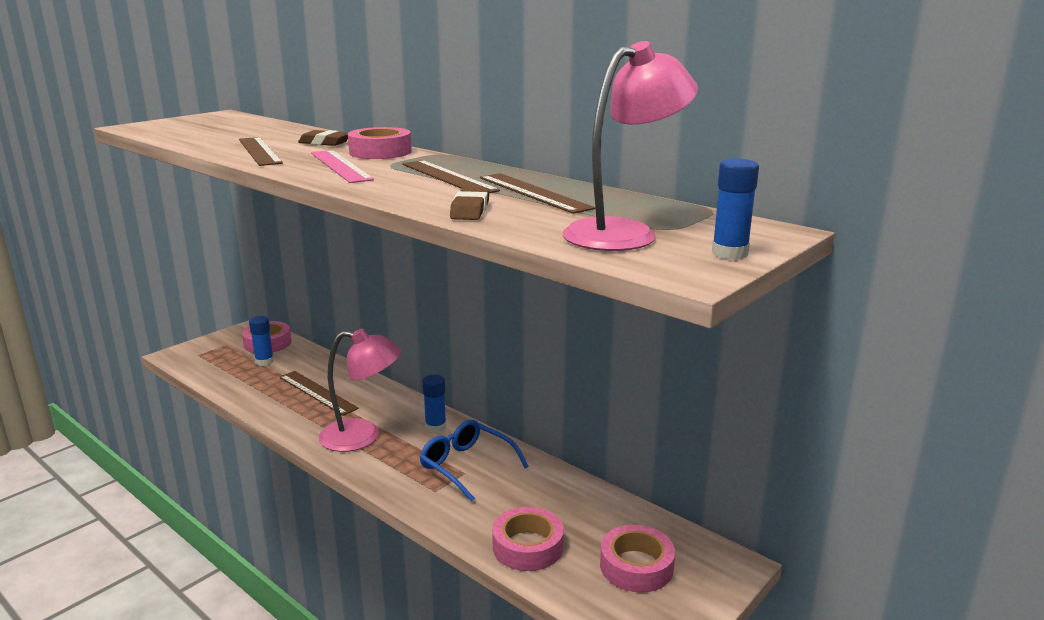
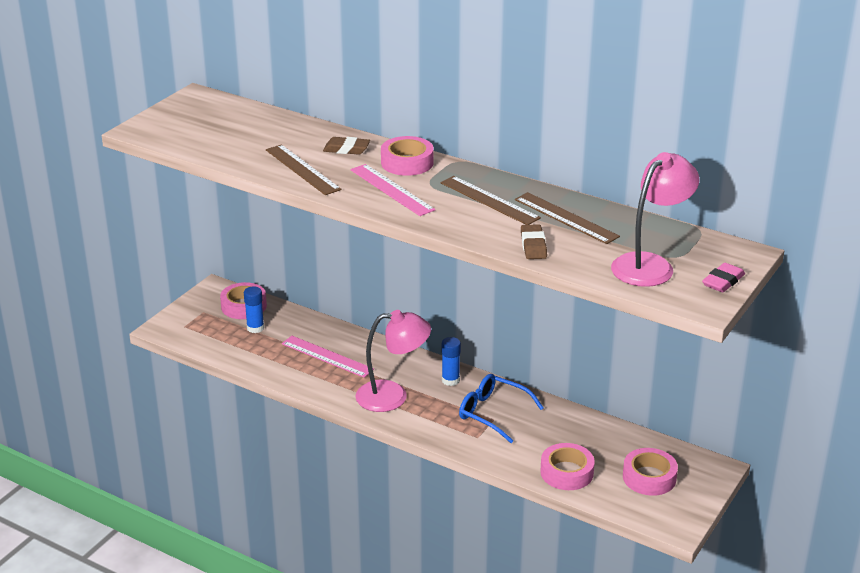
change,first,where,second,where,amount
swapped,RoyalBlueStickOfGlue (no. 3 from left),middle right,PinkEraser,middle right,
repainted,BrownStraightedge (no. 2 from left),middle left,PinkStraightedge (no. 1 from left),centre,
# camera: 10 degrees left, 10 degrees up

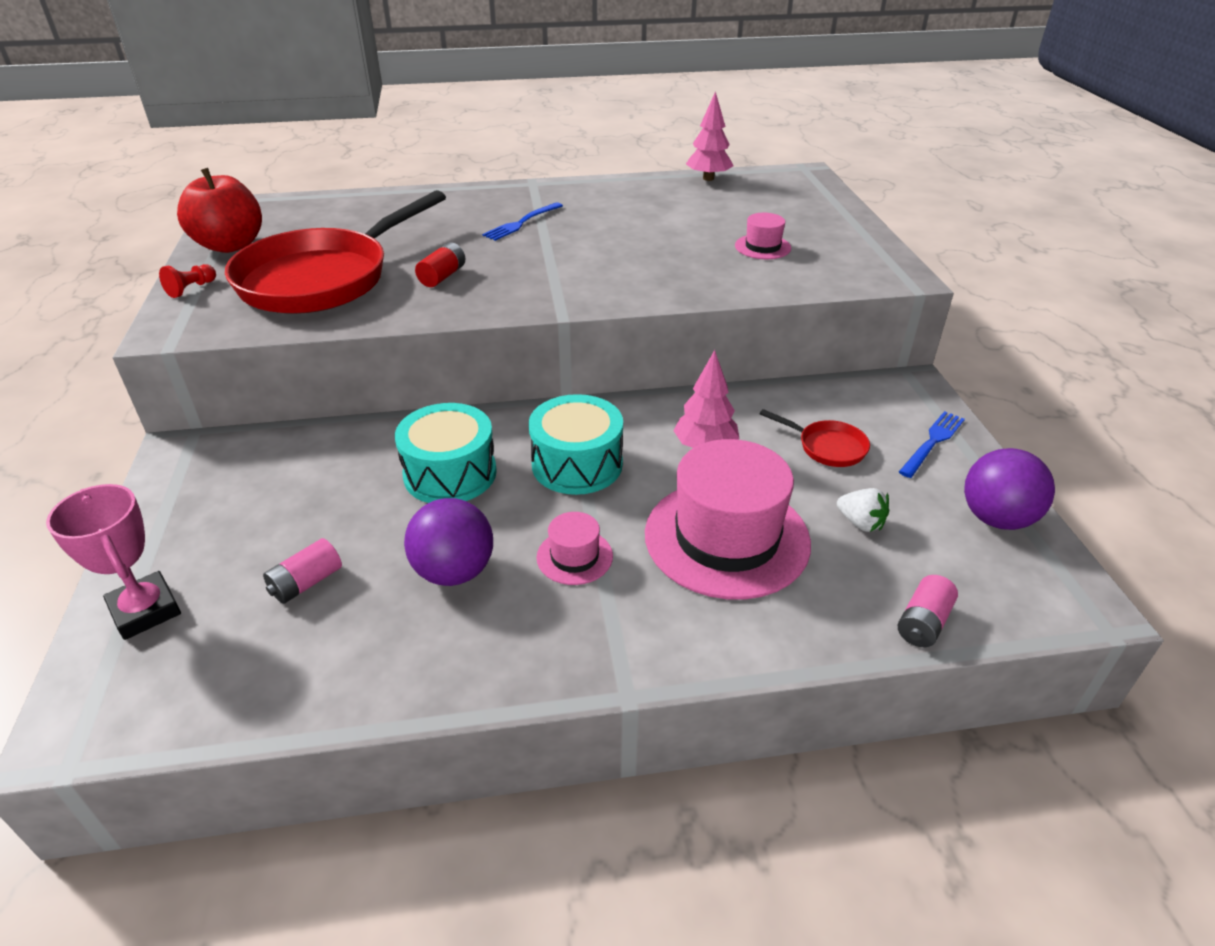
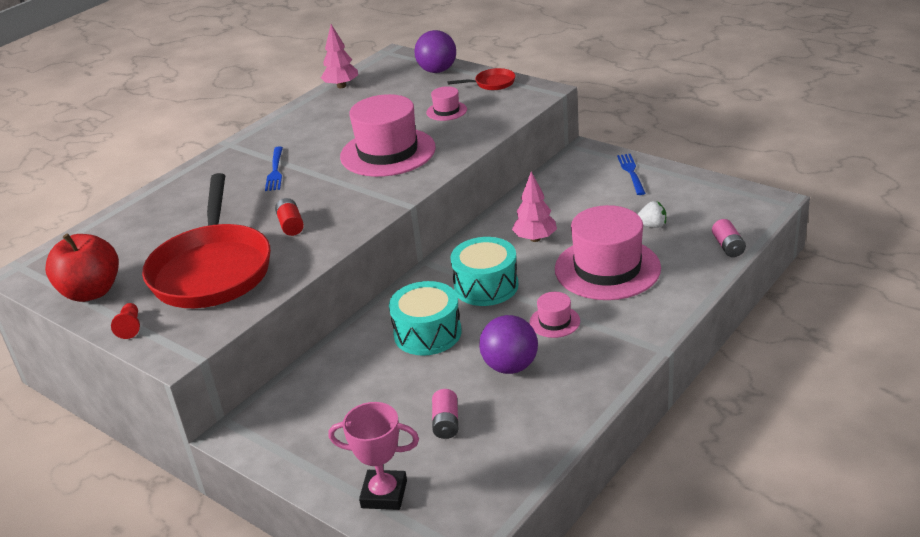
change,first,where,second,where,amount
shifted,CrimsonPan (no. 2 from left),middle right,,top centre,
shifted,RoyalPurpleBall (no. 2 from left in the first image),middle right,RoyalPurpleBall (no. 1 from left),top centre,
new,,,PinkTallHat (no. 1 from left),top centre,
# camera: 40 degrees left, 5 degrees down

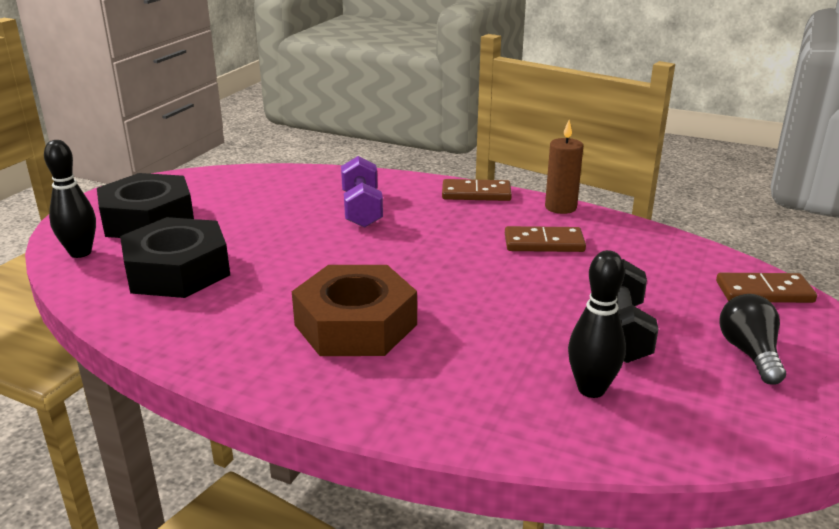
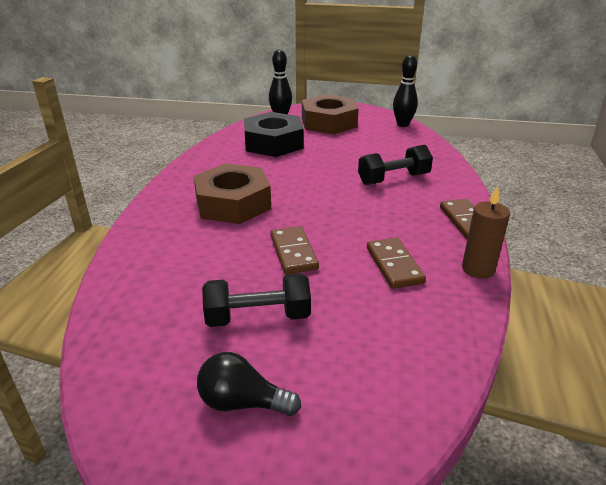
change,first,where,second,where,amount
repainted,RoyalPurpleDumbbell,centre,BlackDumbbell (no. 2 from left),centre,
repainted,BlackHexagonNut (no. 1 from left),middle left,BrownHexagonNut (no. 2 from left),top centre,
shifted,BlackTenpin (no. 2 from left),middle right,,top right,
shifted,BrownDominoTile (no. 3 from left in the first image),middle right,BrownDominoTile (no. 1 from left),centre,
rotated,BlackLightBulb,middle right,,bottom centre,150 degrees counterclockwise
# camera: 75 degrees right, 5 degrees up

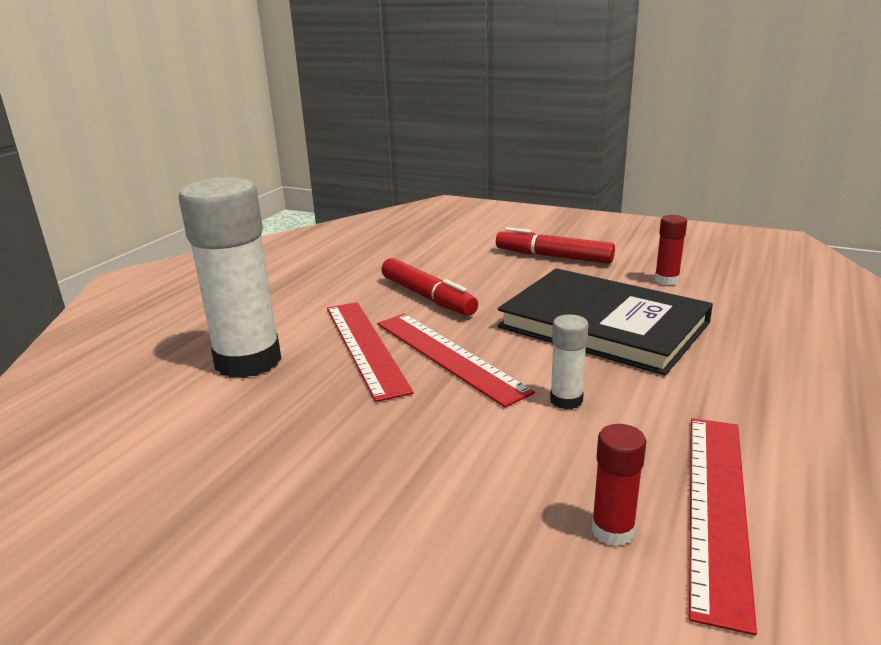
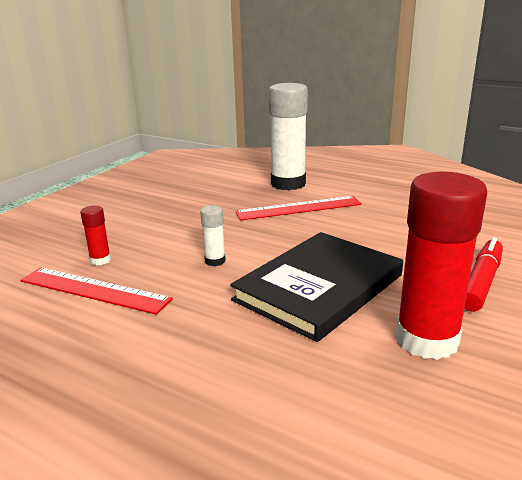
change,first,where,second,where,amount
scaled,CrimsonStickOfGlue (no. 2 from left),middle right,,middle right,x2.29
gone,CrimsonFeltPen (no. 1 from left),centre,,,
gone,CrimsonStraightedge (no. 2 from left),centre,,,
# camera: 95 degrees right, 0 degrees up

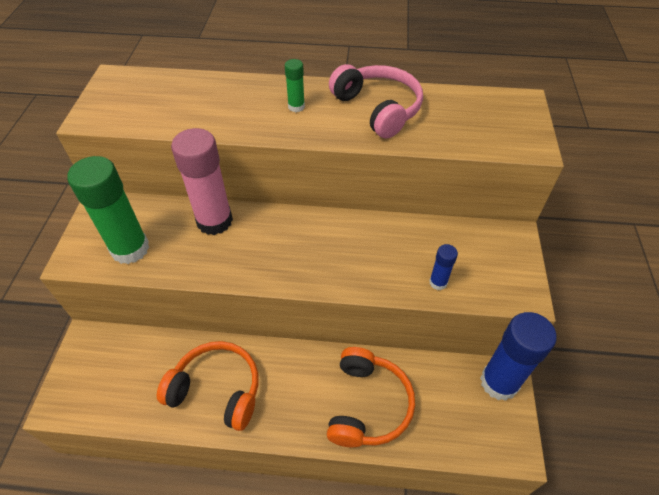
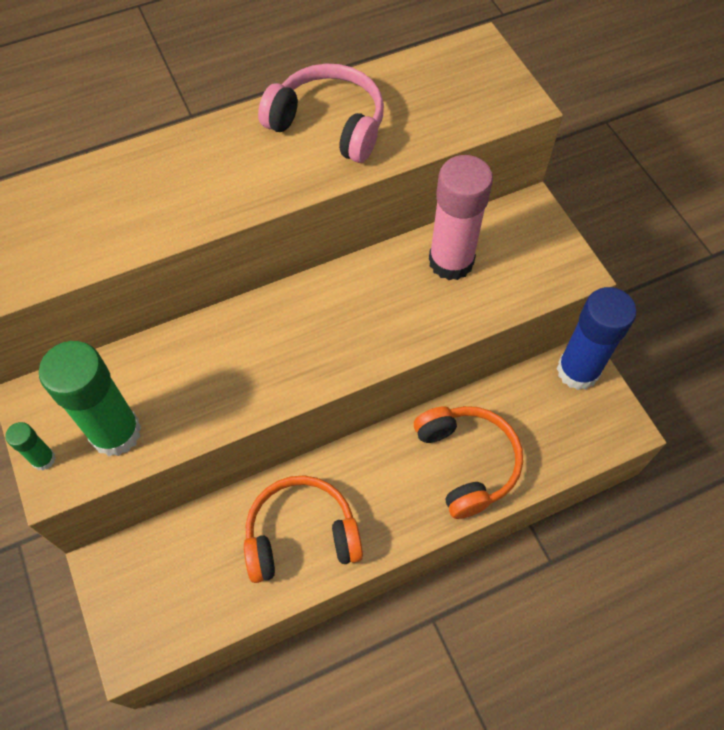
change,first,where,second,where,amount
shifted,GreenStickOfGlue (no. 2 from left in the first image),top centre,GreenStickOfGlue (no. 1 from left),middle left,
shifted,PinkStickOfGlue,middle left,,top centre,
gone,RoyalBlueStickOfGlue (no. 1 from left),middle right,,,
# camera: 30 degrees left, 10 degrees up

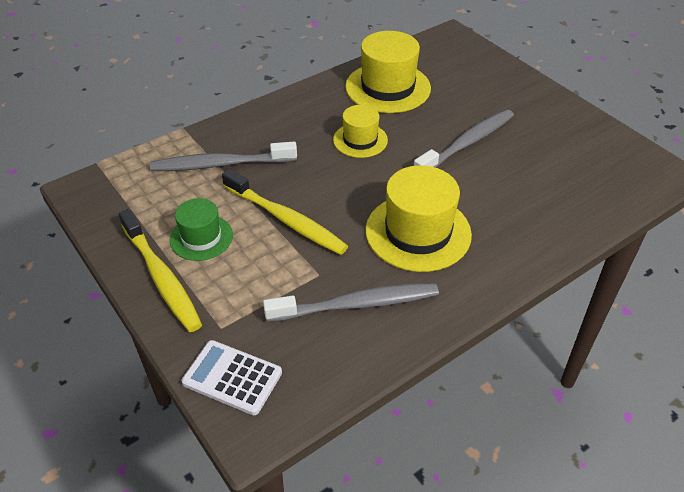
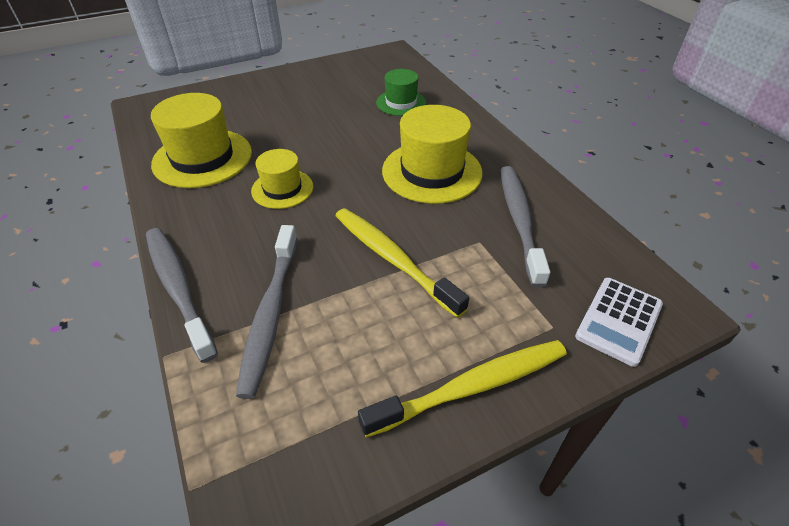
change,first,where,second,where,amount
shifted,GrayToothBrush (no. 3 from left in the first image),top right,GrayToothBrush (no. 1 from left),middle left,
rotated,YellowToothBrush (no. 2 from left in the first image),centre,YellowToothBrush (no. 1 from left),centre,90 degrees counterclockwise
shifted,GreenTallHat,middle left,,top centre,
# camera: 80 degrees left, 0 degrees up

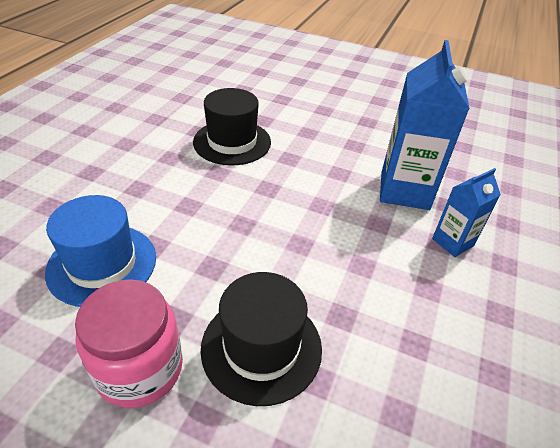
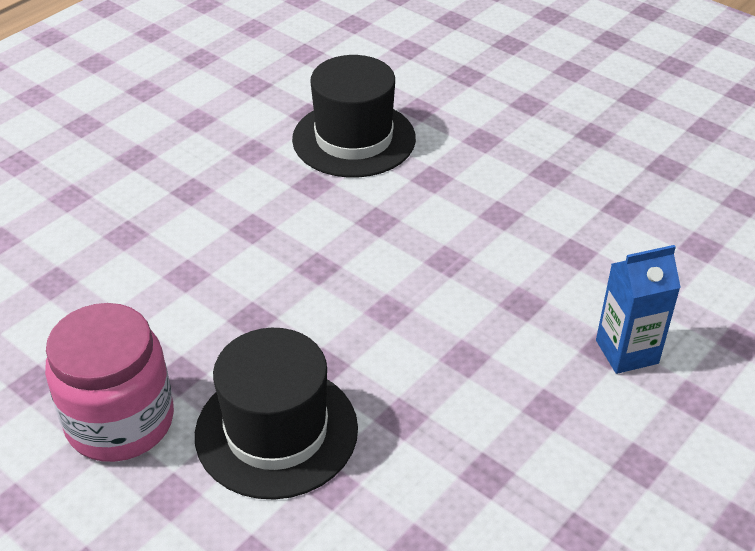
change,first,where,second,where,amount
gone,RoyalBlueMilkCarton (no. 1 from left),top right,,,
gone,RoyalBlueTallHat,middle left,,,
# camera: 20 degrees right, 0 degrees up

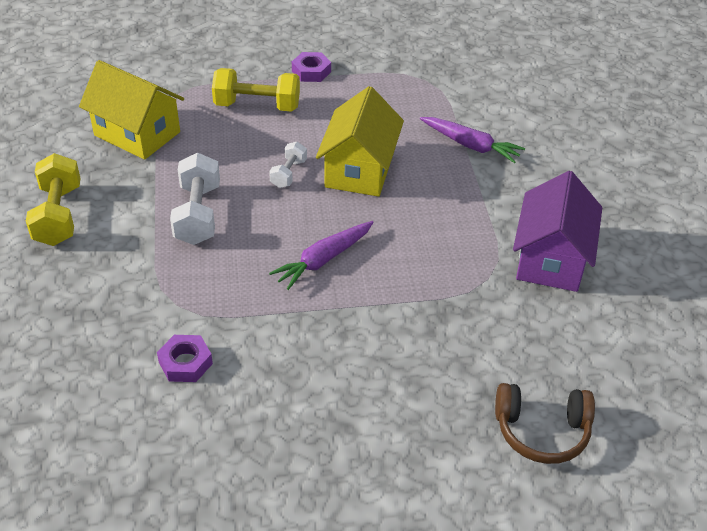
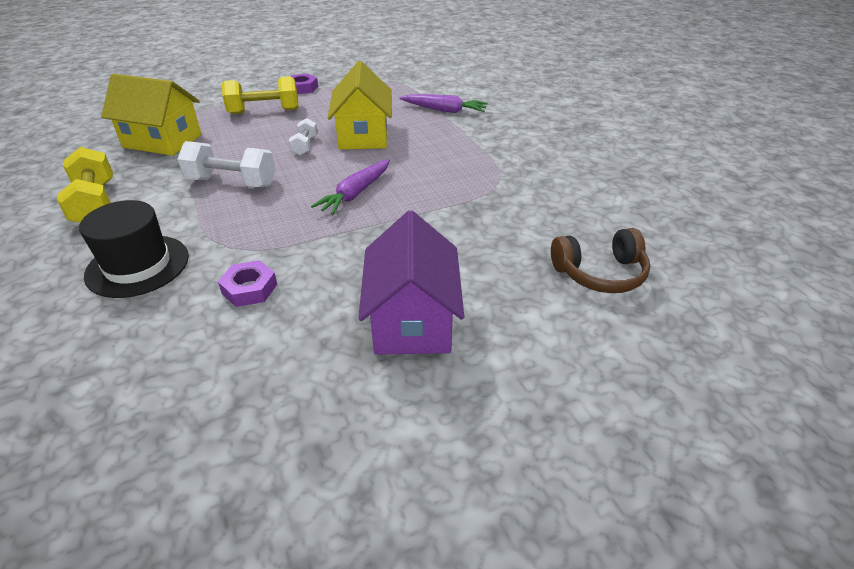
change,first,where,second,where,amount
rotated,PureWhiteDumbbell (no. 1 from left),middle left,,top left,60 degrees counterclockwise
shifted,RoyalPurpleToyHouse,middle right,,centre,
new,,,BlackTallHat,middle left,
# camera: 15 degrees left, 5 degrees down

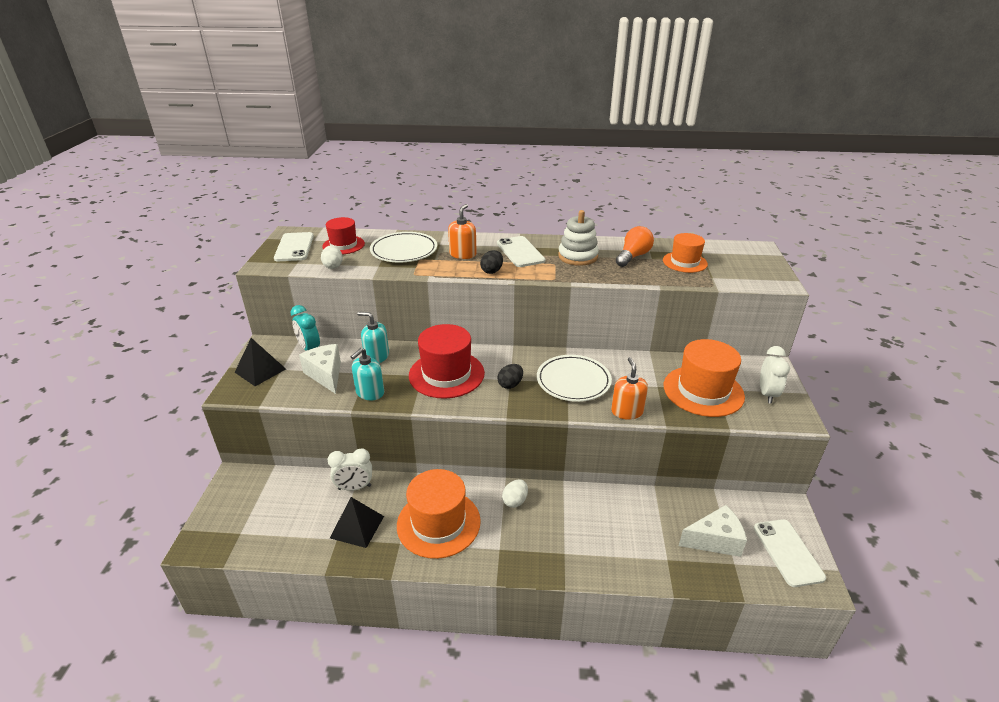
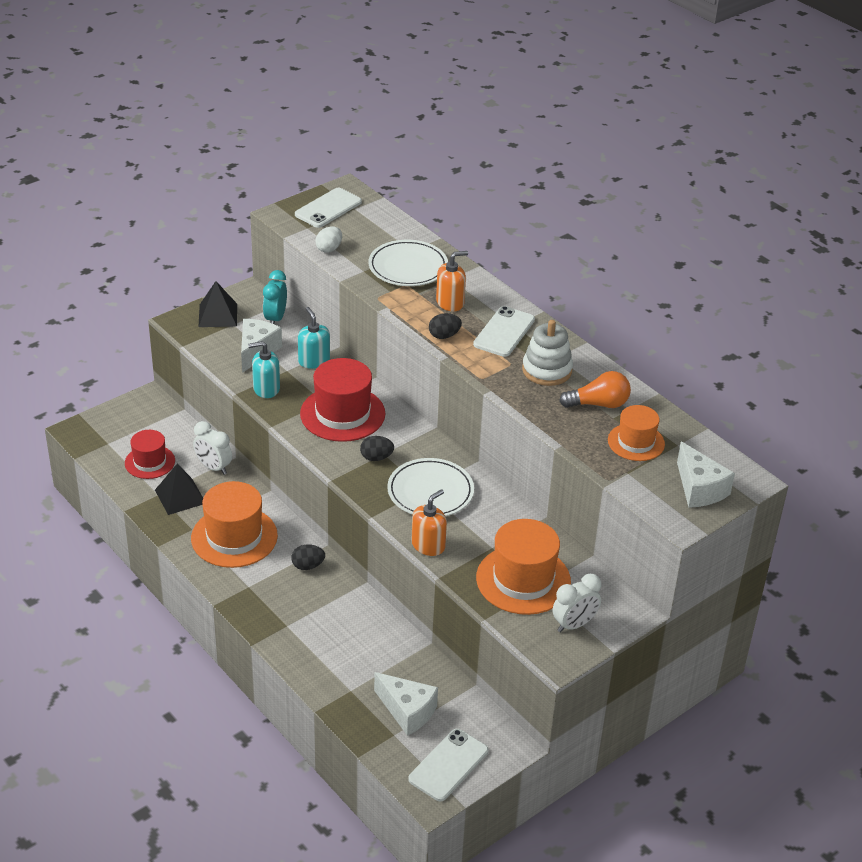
change,first,where,second,where,amount
shifted,CrimsonTallHat (no. 1 from left),centre,,middle left,
repainted,PureWhiteEgg (no. 2 from left),bottom centre,BlackEgg (no. 1 from left),centre,
new,,,PureWhiteCheeseWedge (no. 3 from left),middle right,
# camera: 45 degrees right, 5 degrees up

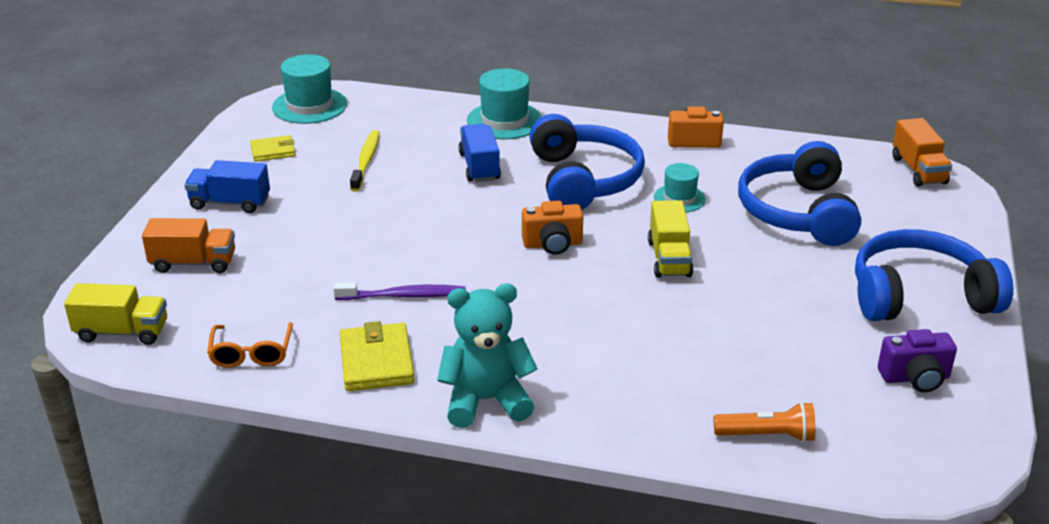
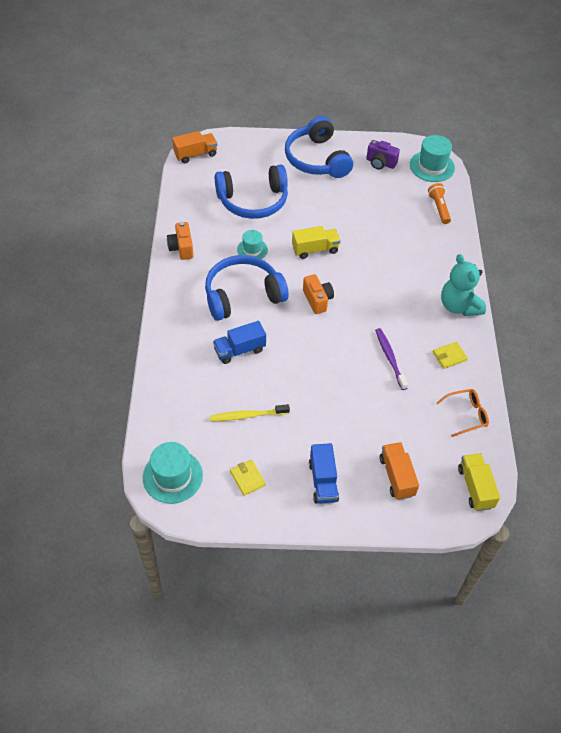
change,first,where,second,where,amount
shifted,TealTallHat (no. 2 from left in the first image),top centre,TealTallHat (no. 3 from left),top right,
scaled,YellowWallet (no. 2 from left),bottom centre,,middle right,x0.62
rotated,RoyalPurpleCamera,bottom right,,top right,135 degrees clockwise
# camera: 105 degrees left, 20 degrees up

